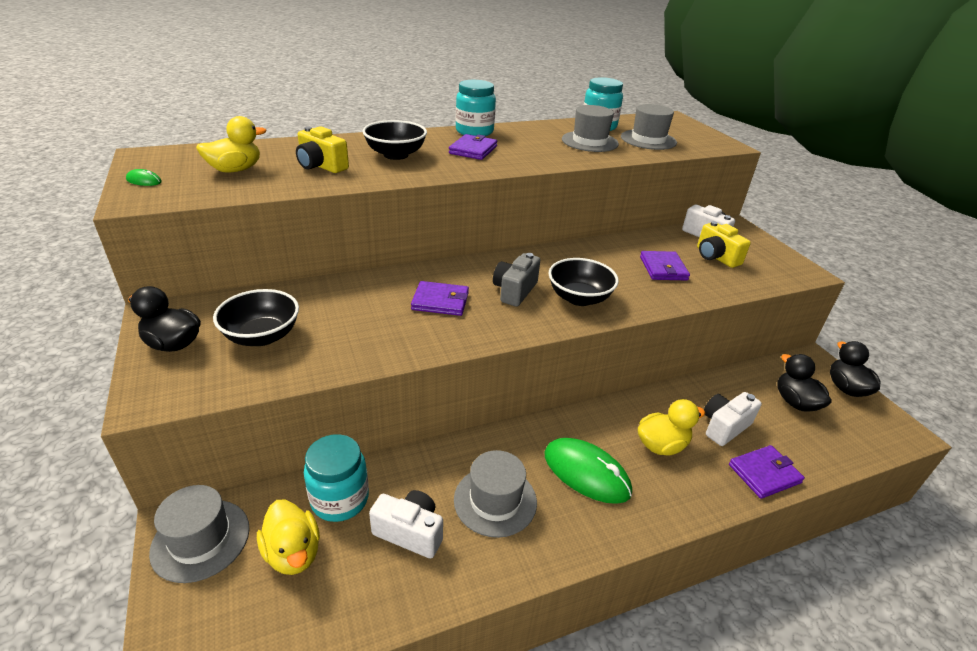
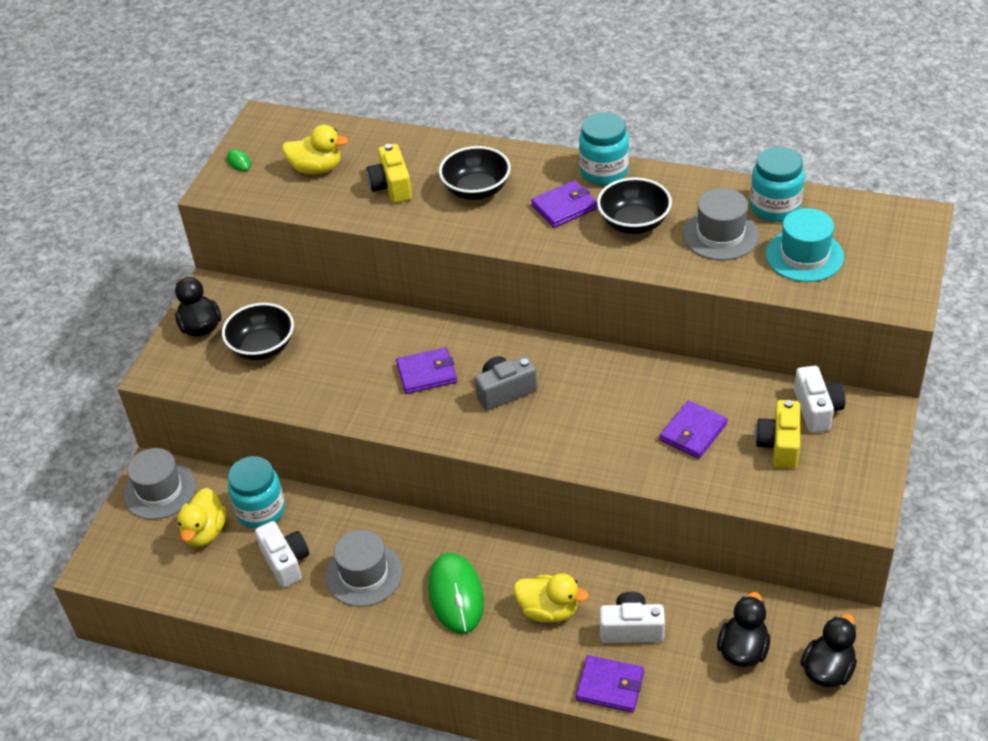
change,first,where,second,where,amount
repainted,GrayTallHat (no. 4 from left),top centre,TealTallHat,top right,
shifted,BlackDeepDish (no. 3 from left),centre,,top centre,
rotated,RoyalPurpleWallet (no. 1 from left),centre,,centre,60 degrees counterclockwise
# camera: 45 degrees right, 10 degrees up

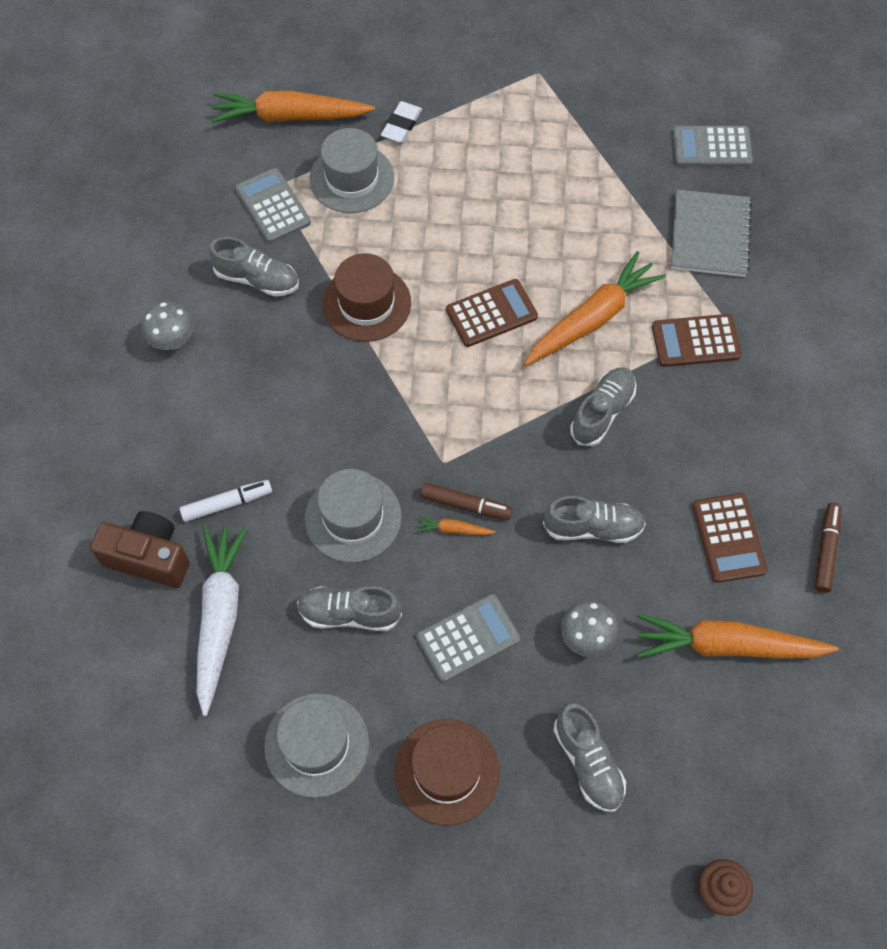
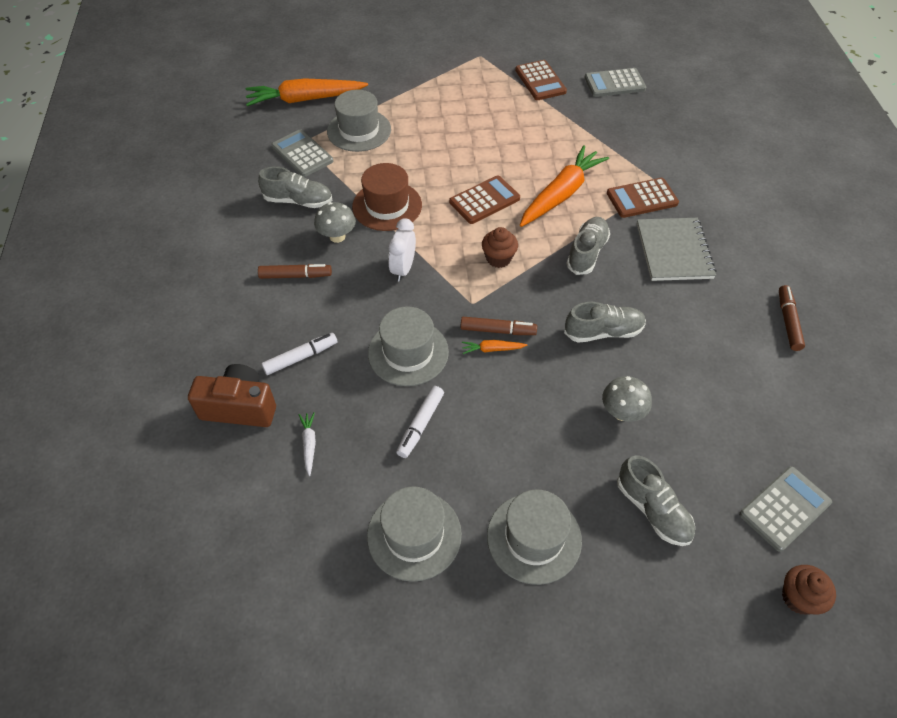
change,first,where,second,where,amount
gone,PureWhiteEraser,top centre,,,
shifted,GrayNotepad,top right,,middle right,
shifted,GrayMushroom (no. 1 from left),middle left,,top centre,
shifted,BrownAddingMachine (no. 3 from left in the first image),middle right,BrownAddingMachine (no. 2 from left),top centre,
scaled,PureWhiteRootVegetable,middle left,,centre,x0.41
swapped,GrayShoe (no. 2 from left),centre,PureWhiteFeltPen (no. 2 from left),centre,
shifted,GrayAddingMachine (no. 2 from left in the first image),bottom centre,GrayAddingMachine (no. 3 from left),bottom right,
gone,BrightOrangeRootVegetable (no. 4 from left),bottom right,,,
repainted,BrownTallHat (no. 2 from left),bottom centre,GrayTallHat (no. 4 from left),bottom centre,
new,,,PureWhiteBedsideClock,centre,
new,,,BrownMuffin (no. 1 from left),centre,
new,,,BrownFeltPen (no. 1 from left),middle left,
# camera: 10 degrees left, 10 degrees down

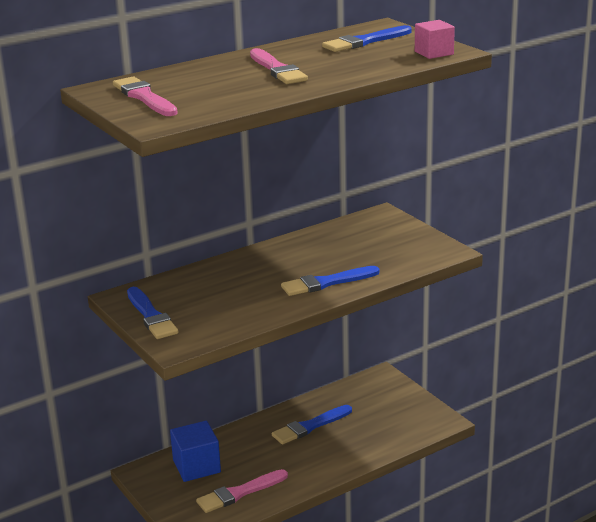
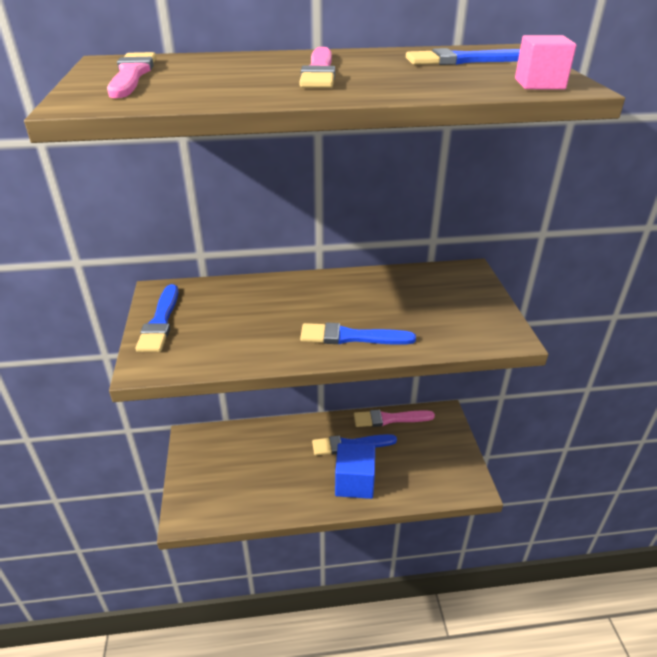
change,first,where,second,where,amount
shifted,RoyalBlueCube,bottom left,,bottom centre,
shifted,PinkPaintbrush (no. 2 from left in the first image),bottom centre,PinkPaintbrush (no. 3 from left),centre,
# camera: 25 degrees right, 10 degrees up

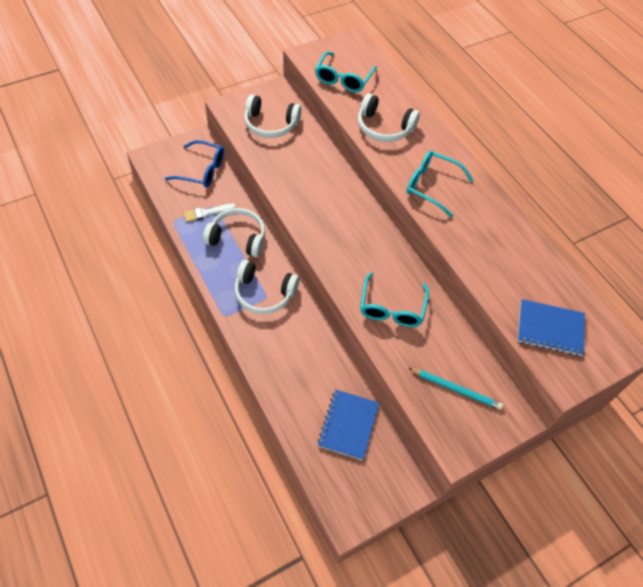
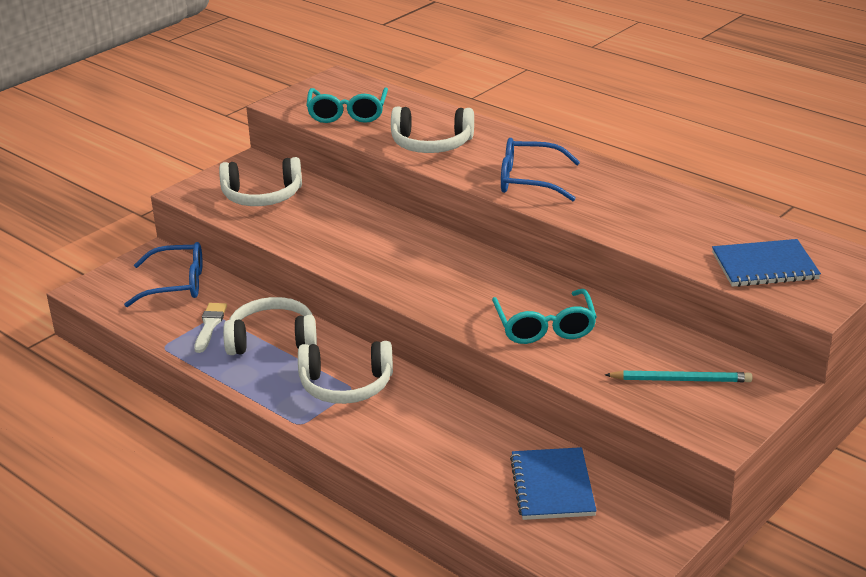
change,first,where,second,where,amount
repainted,TealSpectacles (no. 3 from left),top right,RoyalBlueSpectacles (no. 2 from left),top centre,
rotated,PureWhitePaintbrush,middle left,,middle left,135 degrees clockwise
# camera: 15 degrees left, 25 degrees down

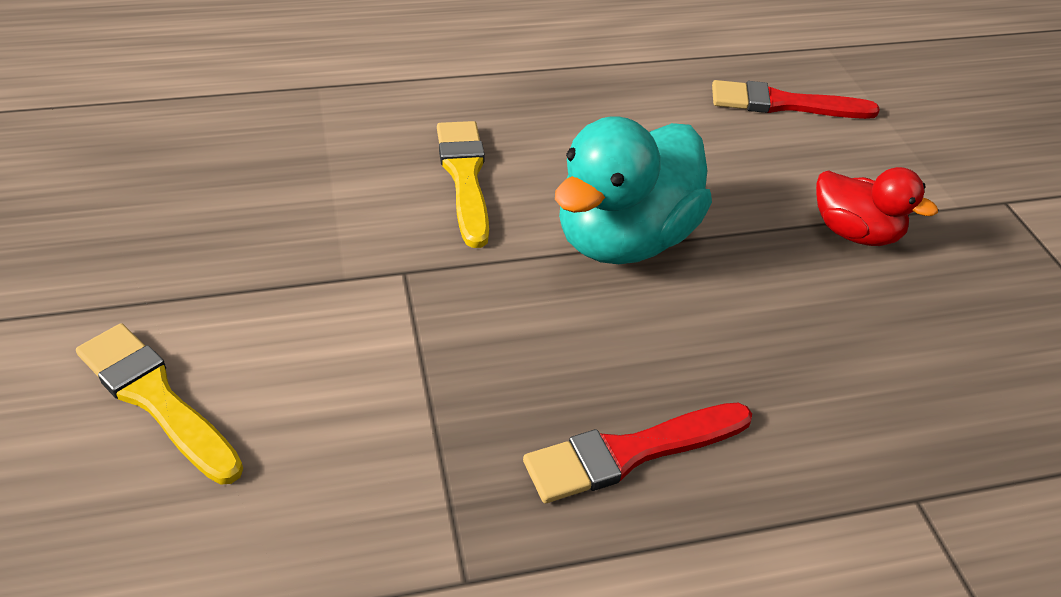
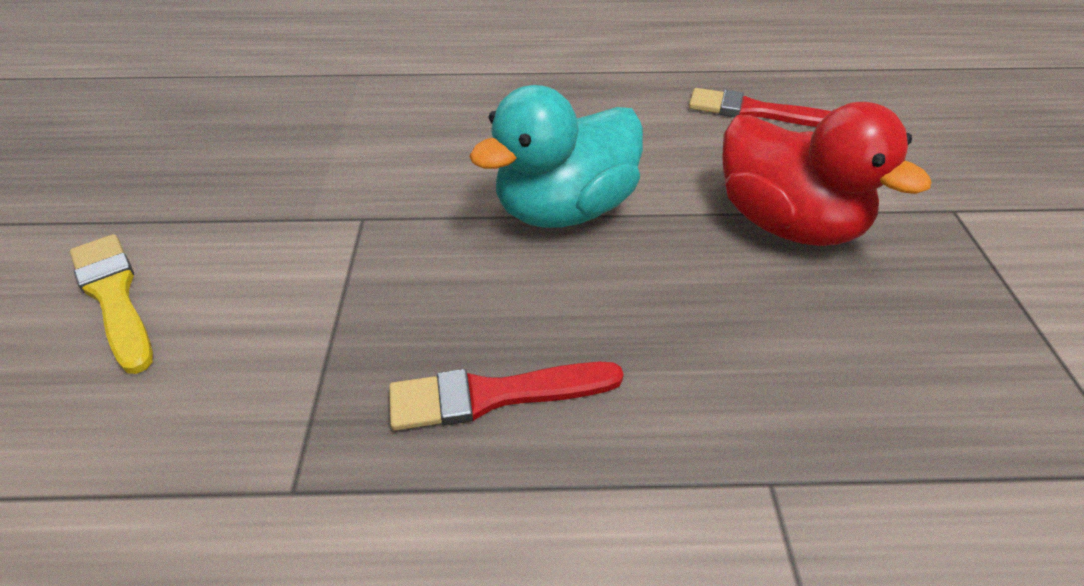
change,first,where,second,where,amount
gone,YellowPaintbrush (no. 2 from left),top centre,,,
scaled,CrimsonRubberDuck,middle right,,top right,x1.74
# camera: 15 degrees right, 0 degrees up

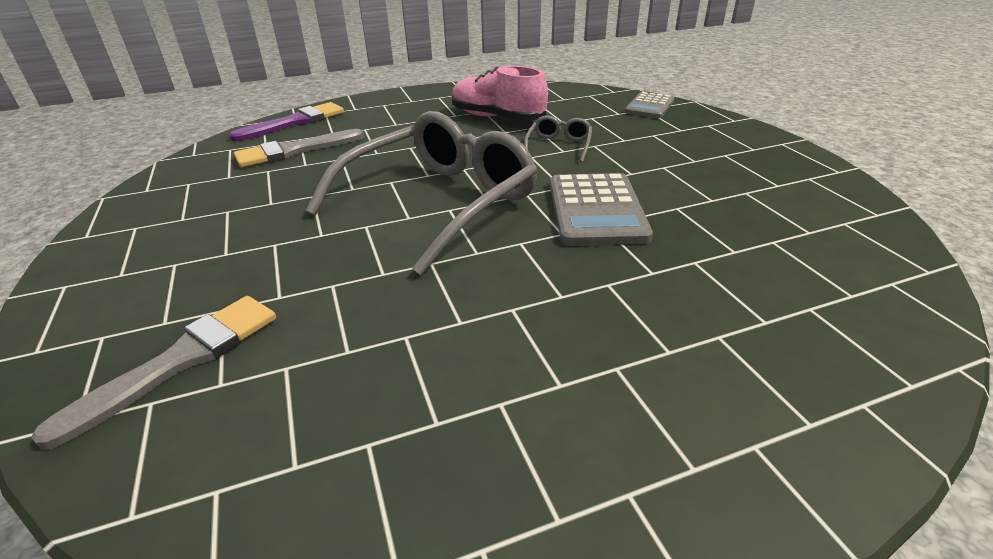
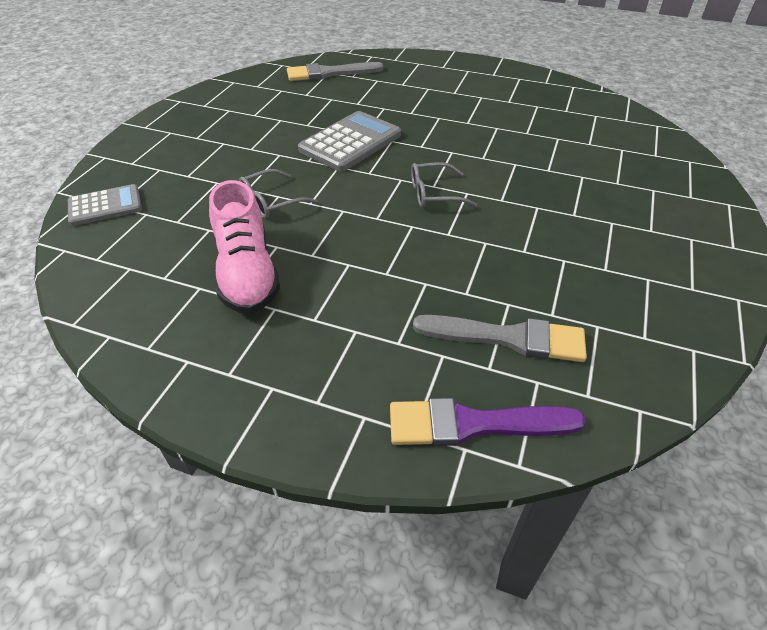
change,first,where,second,where,amount
scaled,GraySpectacles (no. 1 from left in the first image),centre,GraySpectacles (no. 2 from left),top centre,x0.42
shifted,GrayPaintbrush (no. 1 from left),middle left,,top centre,
# camera: 140 degrees left, 10 degrees up

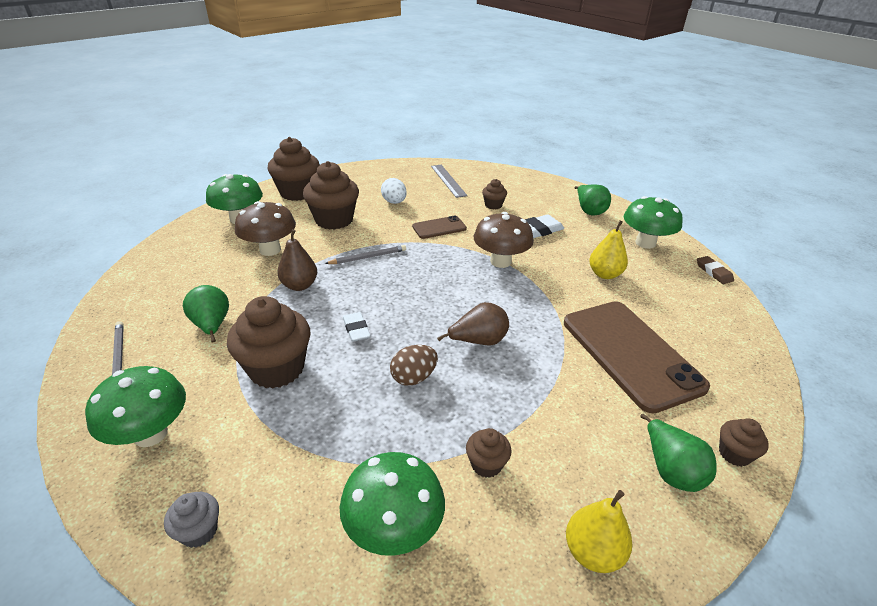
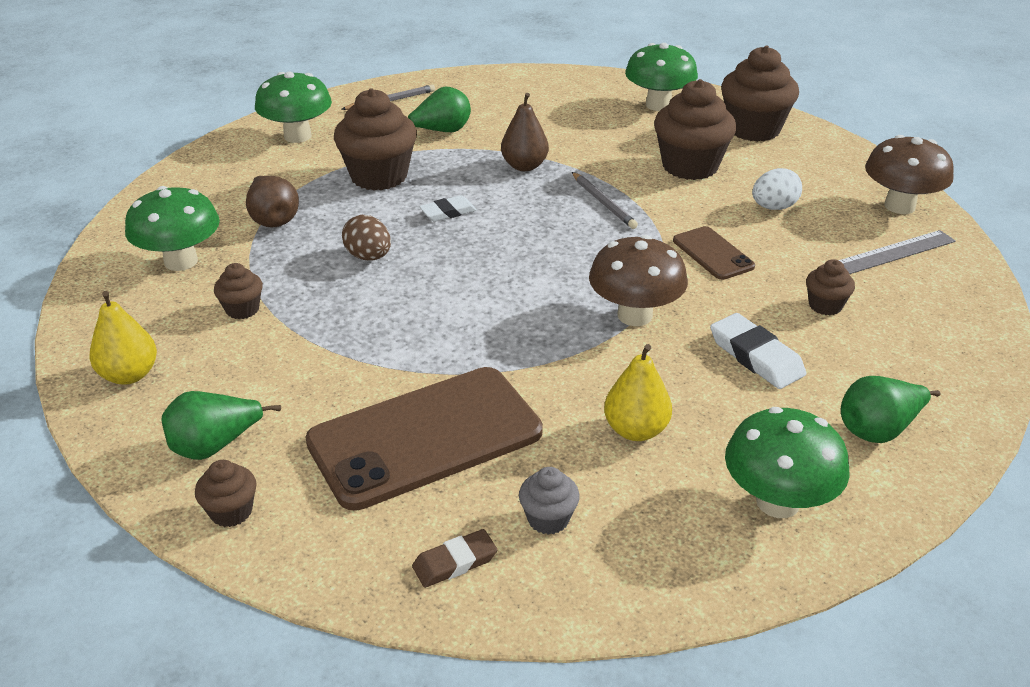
change,first,where,second,where,amount
shifted,BrownMushroom (no. 1 from left in the first image),middle left,BrownMushroom (no. 2 from left),top right,
shifted,BrownEraser,middle right,,bottom centre,
shifted,BrownPear (no. 2 from left in the first image),centre,BrownPear (no. 1 from left),top left,
shifted,GrayMuffin,bottom left,,bottom centre,
# camera: 85 degrees right, 0 degrees up

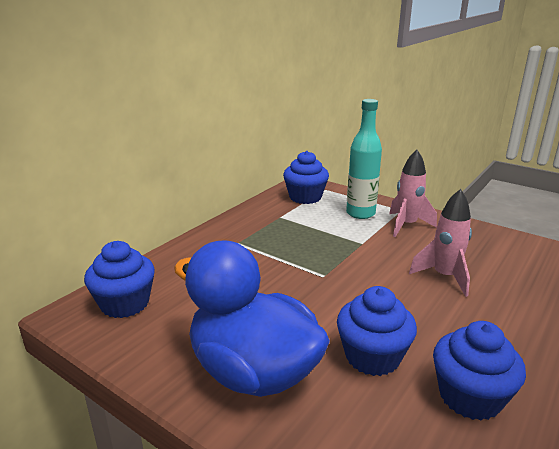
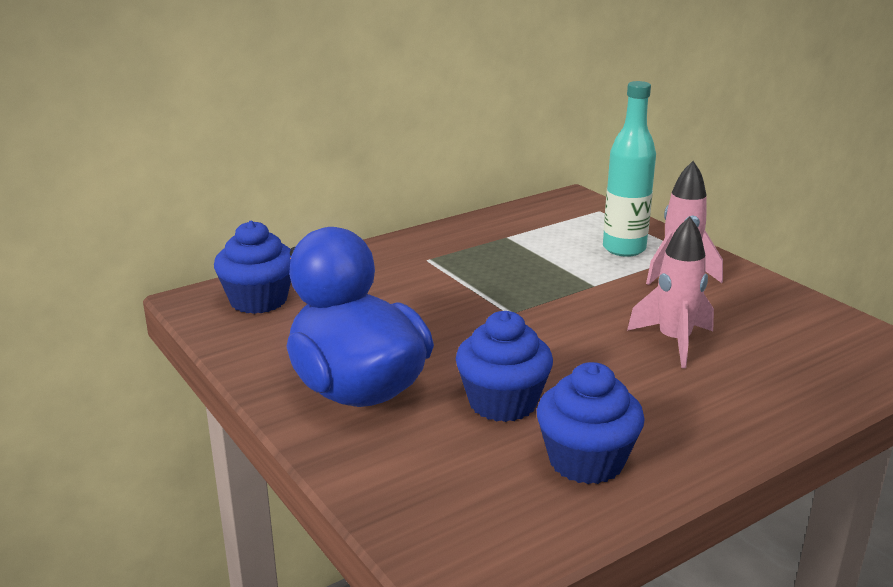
change,first,where,second,where,amount
gone,RoyalBlueMuffin (no. 2 from left),centre,,,
# camera: 20 degrees right, 0 degrees up

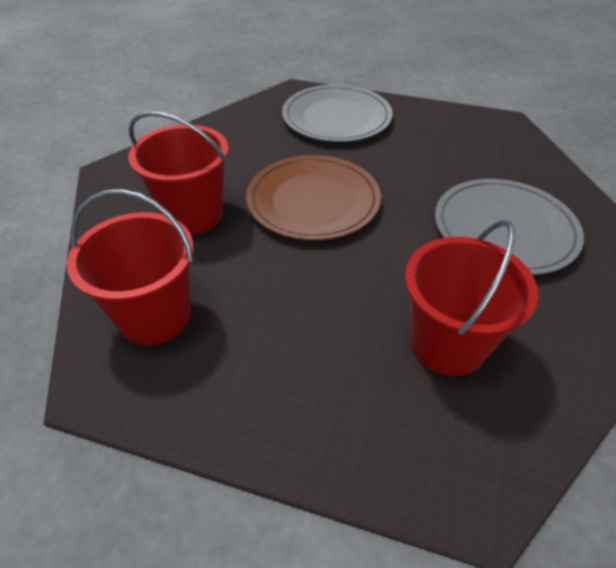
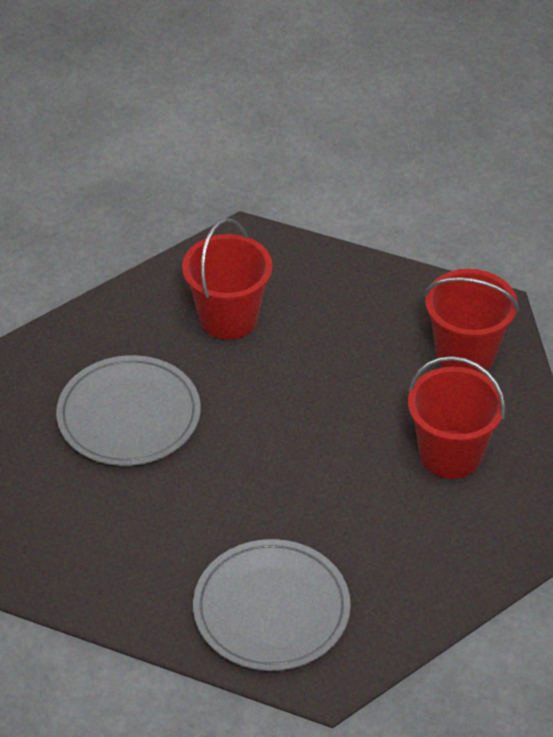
change,first,where,second,where,amount
gone,BrownFlatDish,centre,,,
# camera: 175 degrees left, 0 degrees up

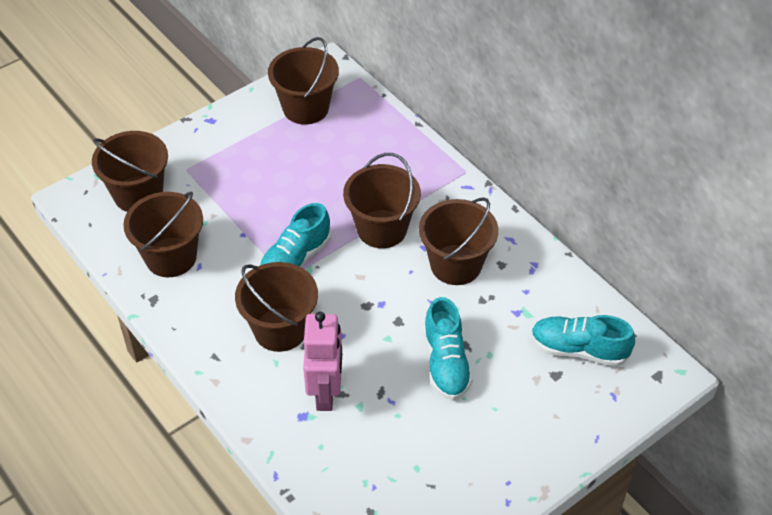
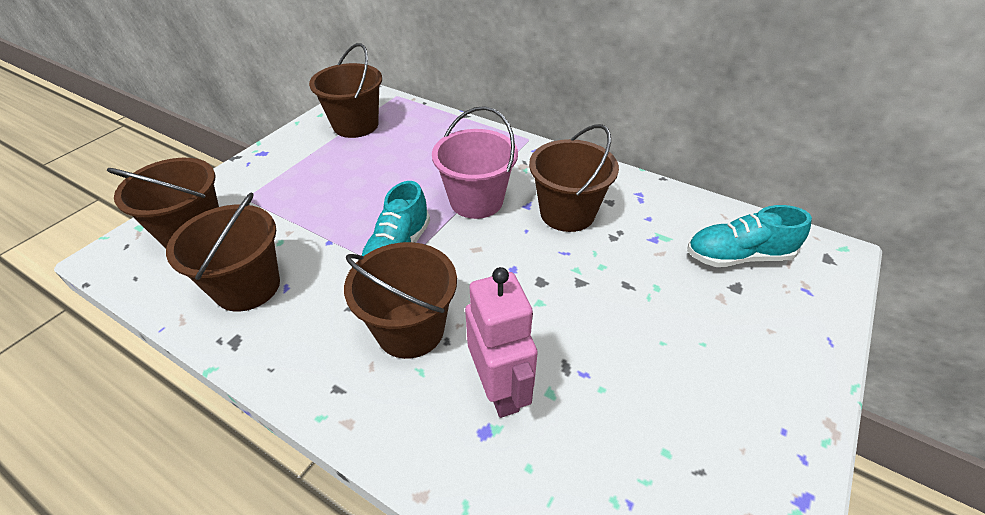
change,first,where,second,where,amount
repainted,BrownPail (no. 5 from left),centre,PinkPail,top centre,
gone,TealShoe (no. 2 from left),bottom centre,,,
# camera: 20 degrees left, 5 degrees down

